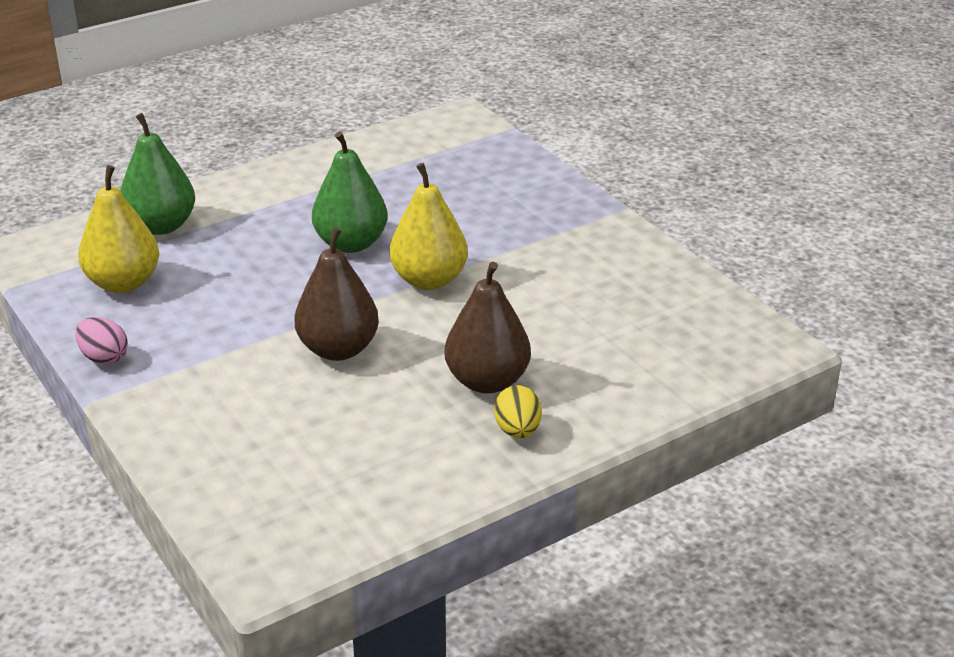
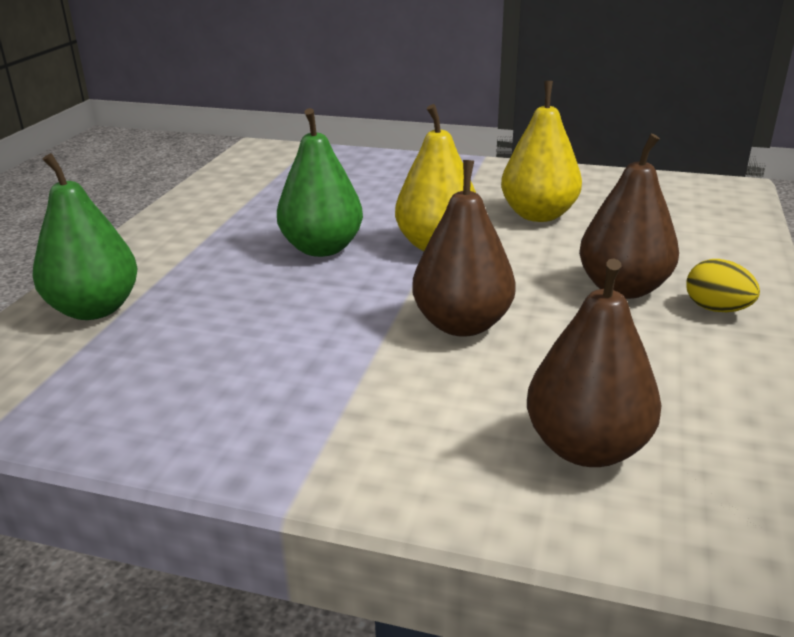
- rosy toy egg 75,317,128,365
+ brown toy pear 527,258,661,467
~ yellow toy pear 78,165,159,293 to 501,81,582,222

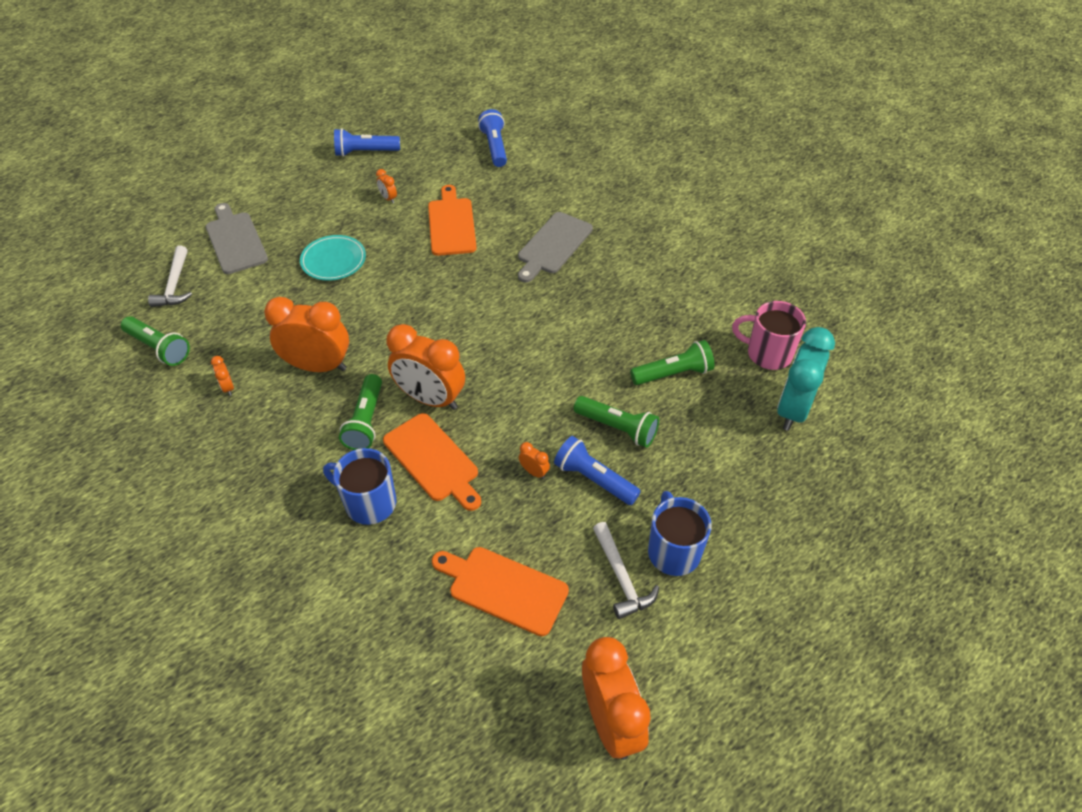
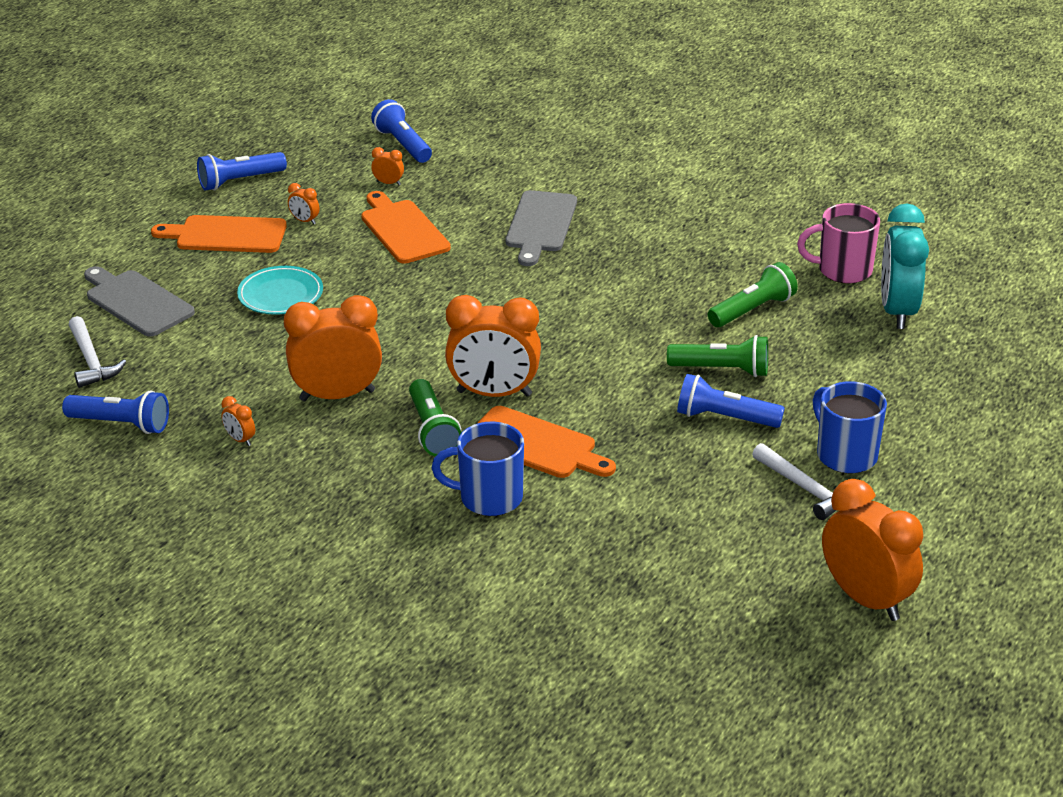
~ orange chopping board 432,547,569,636 to 151,215,287,253
~ orange bedside clock 519,442,550,479 to 371,147,404,185
~ green torch 121,316,190,366 to royal blue torch 62,390,169,434

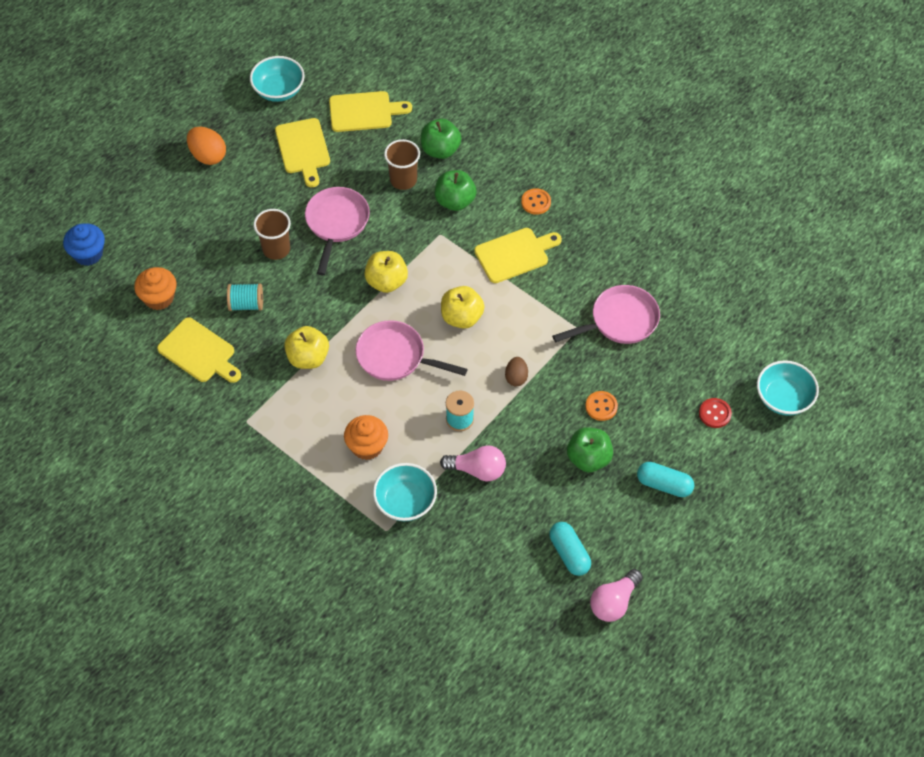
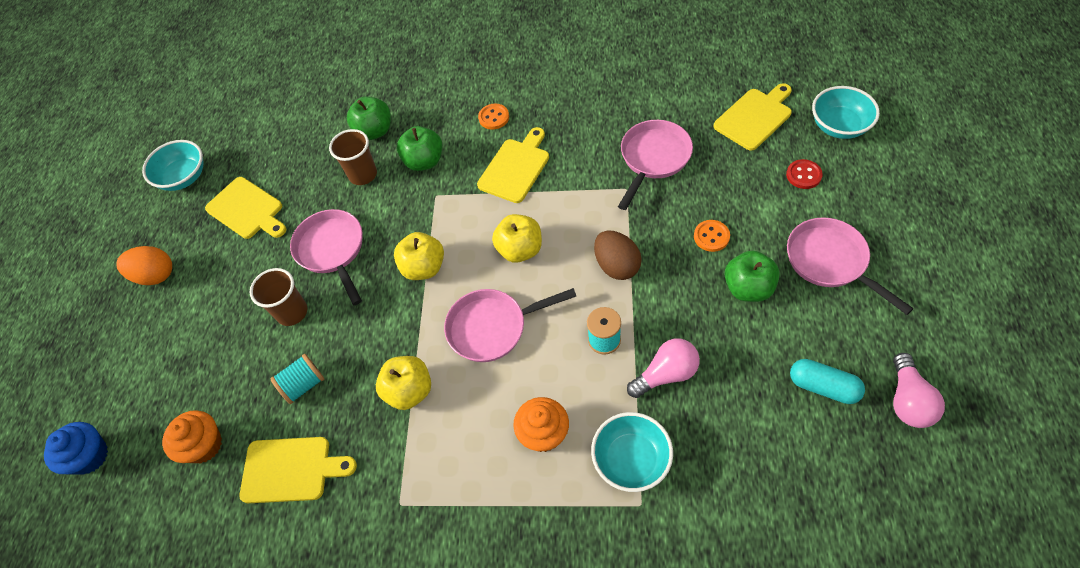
~ yellow chopping board 329,91,412,132 to 714,83,792,151
~ turquoise pill 637,462,694,497 to rosy skillet 787,217,914,315
~ brown toy egg 505,357,528,386 = 594,231,642,280 x1.57

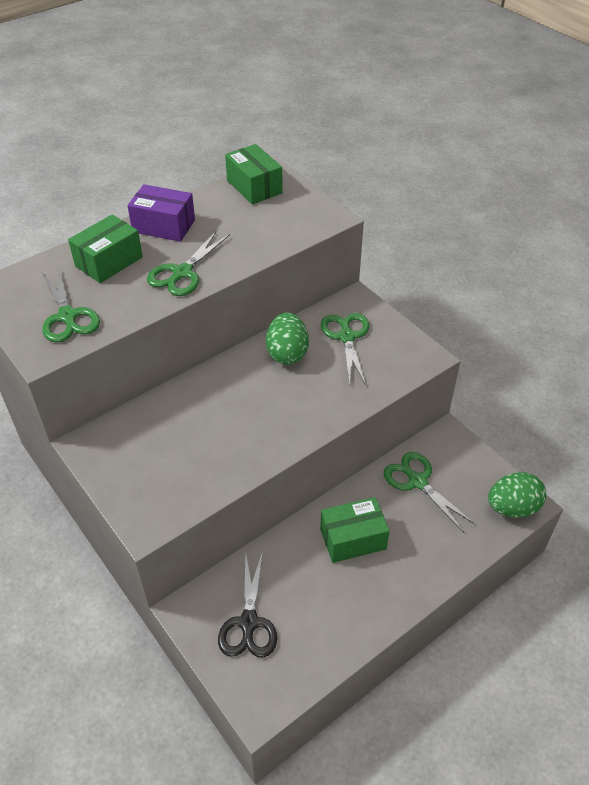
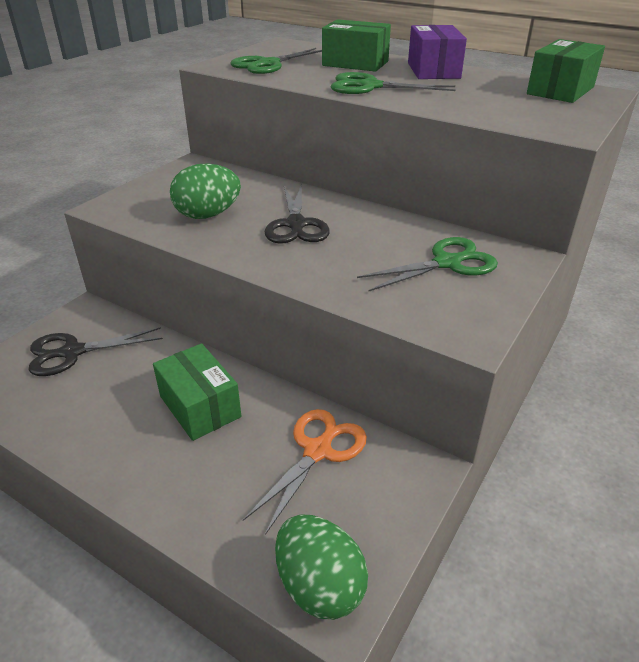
+ jet-black pair of scissors 264,184,330,244
~ green toy egg 266,312,309,365 to 170,164,241,219
~ green pair of scissors 384,452,476,533 to orange pair of scissors 243,409,367,535

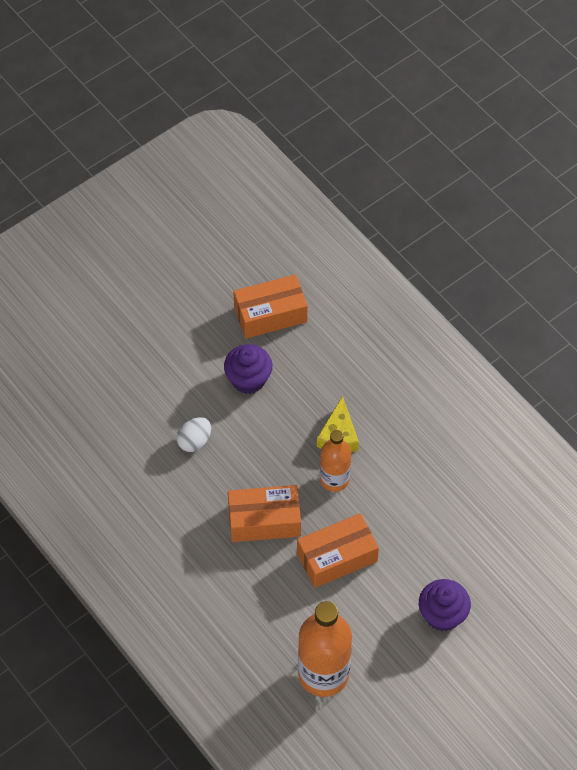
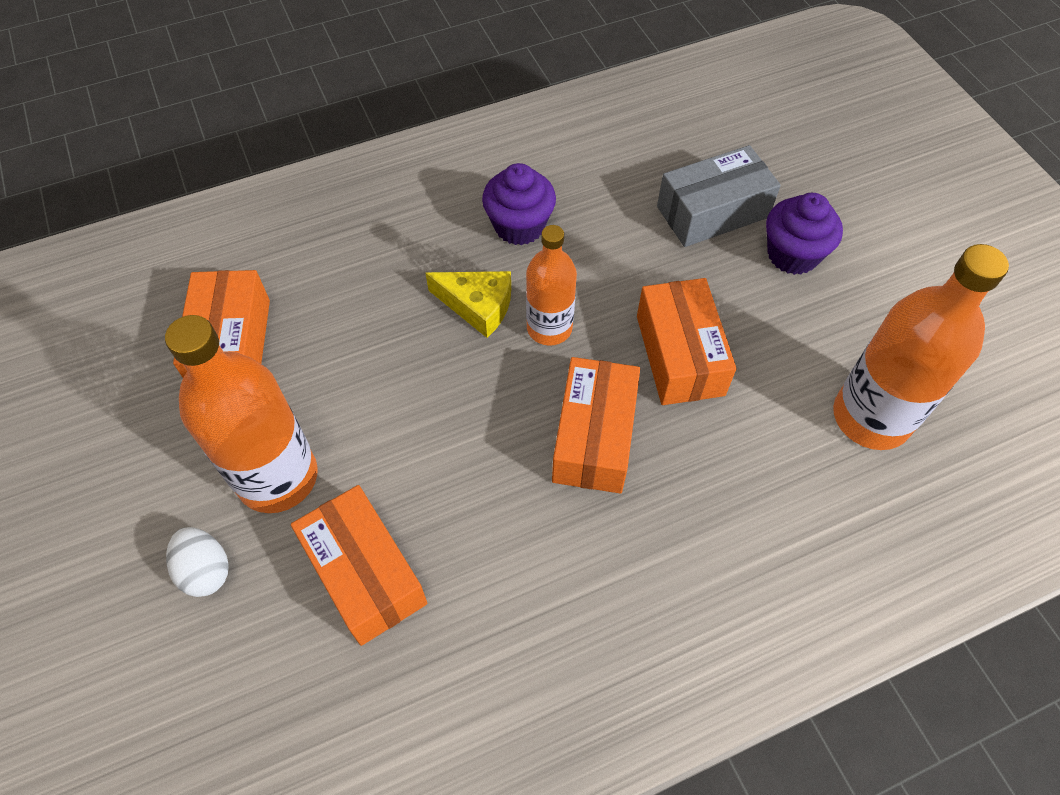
+ orange bottle 165,315,318,513
+ orange parcel 291,485,427,646
+ gray parcel 657,145,781,247
~ pure white toy egg 177,417,211,452 to 166,527,229,597
~ royal purple fairy cake 224,344,273,394 to 482,163,556,245

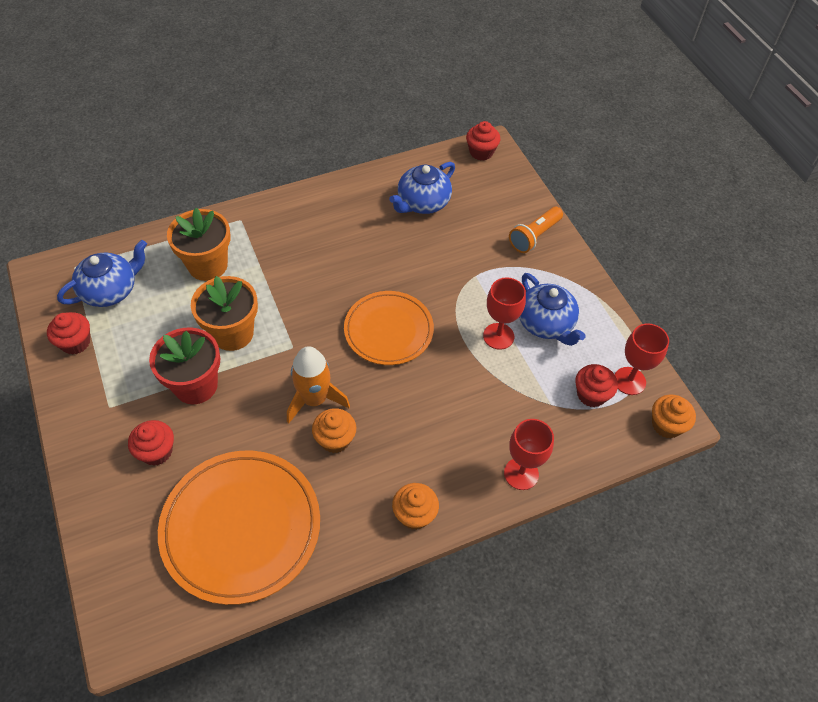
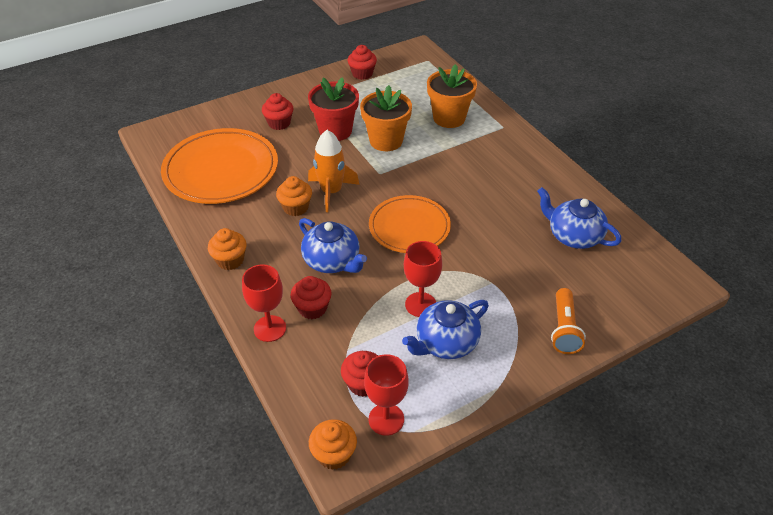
~ royal blue teapot 57,240,147,307 to 299,218,367,273
~ scarlet fairy cake 466,121,501,161 to 291,276,332,319
~ orange torch 509,207,563,253 = 551,288,586,354 120 degrees counterclockwise

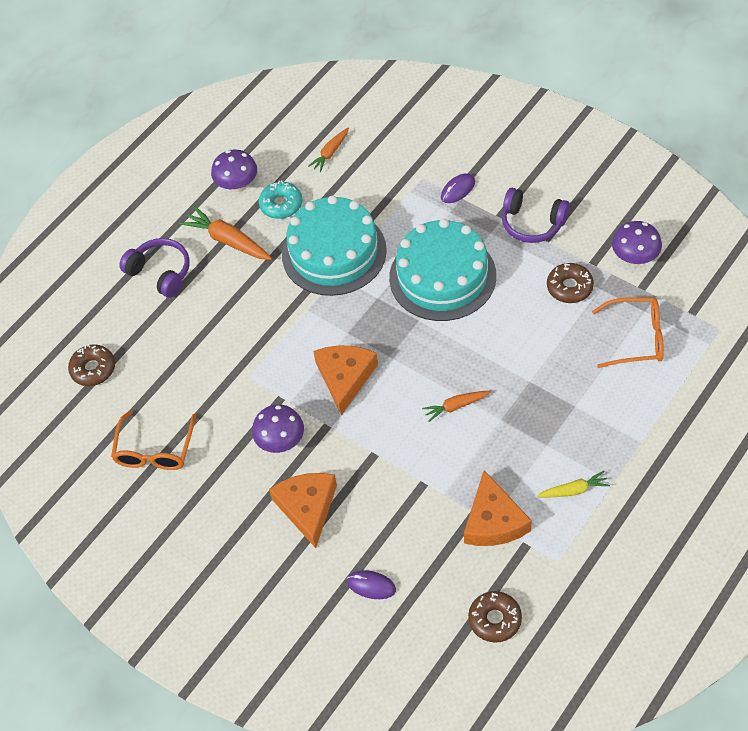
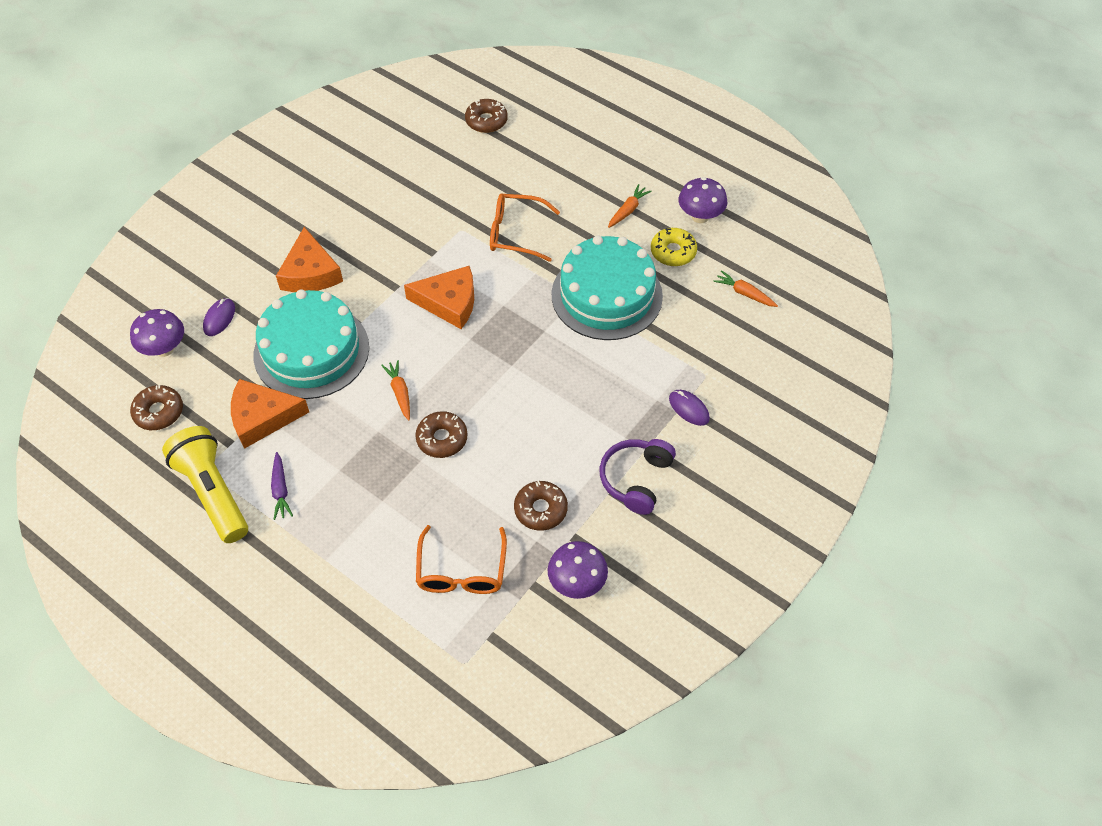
- royal purple over-ear headphones 119,238,190,298
+ yellow torch 162,426,248,543
+ brown donut 415,411,468,458
~ orange spectacles 111,410,196,470 to 490,194,560,262
~ royal purple mushroom 252,405,304,453 to 130,309,184,357
~ turquoise gateau 389,219,496,321 to 254,289,369,399
~ turquoise donut 259,181,302,219 to yellow donut 651,228,697,266
~ yellow carrot 537,471,610,498 to royal purple carrot 271,452,293,520
~ orange cheese 269,473,337,548 = 276,227,343,292 90 degrees clockwise
~ orange carrot 179,206,272,260 = 608,184,652,228 x0.60

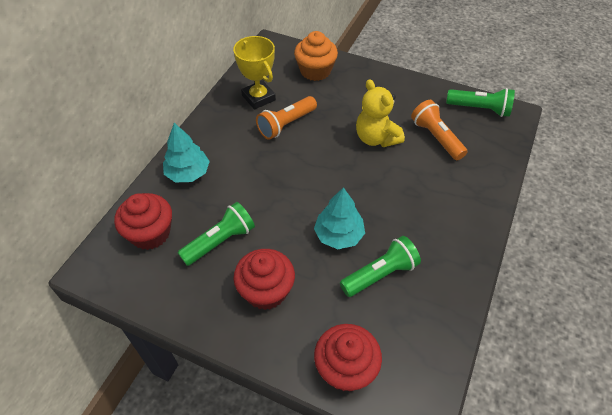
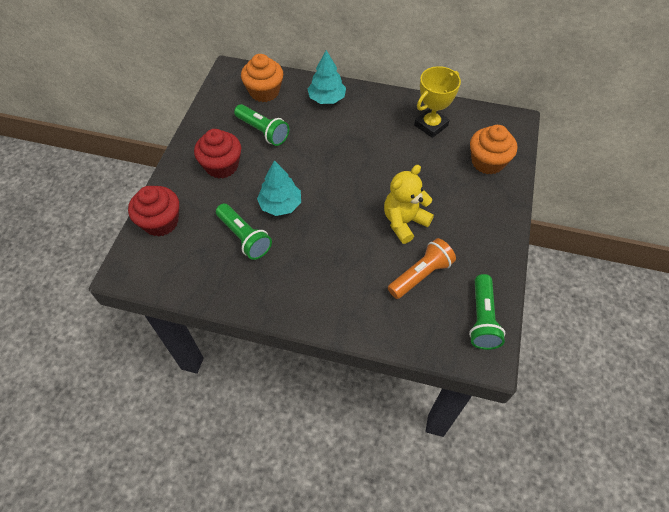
- orange torch 256,96,317,140
~ scarlet fairy cake 114,193,172,250 to orange fairy cake 241,54,283,102

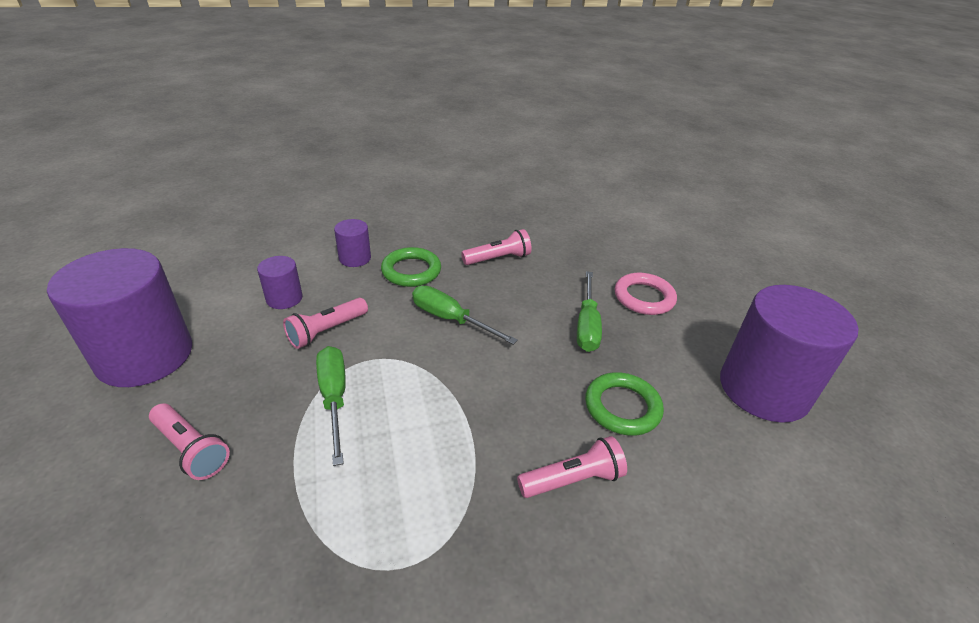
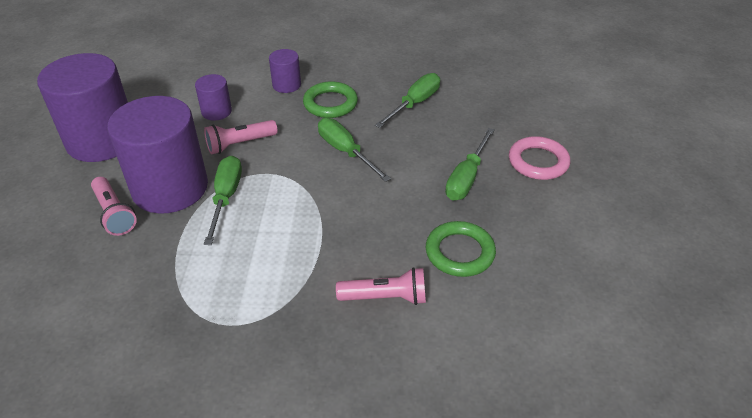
~ royal purple cylinder shape 720,285,858,423 to 107,96,208,214
~ rosy torch 461,229,532,265 to green flat screwdriver 375,73,440,128

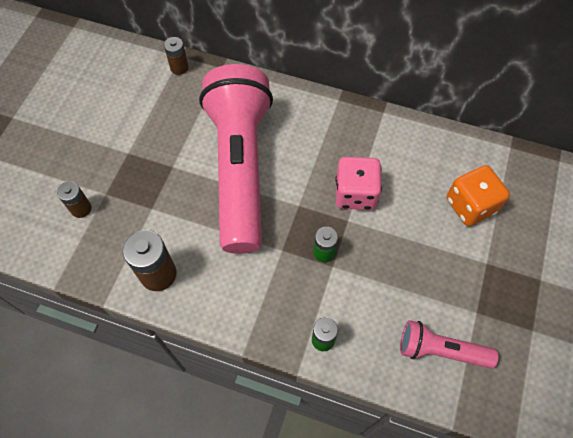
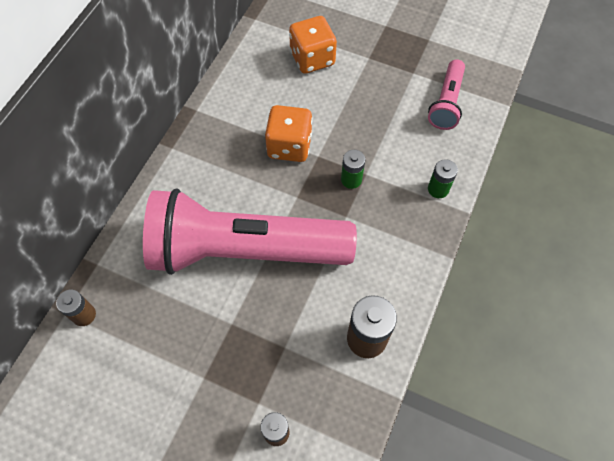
~ rosy game die 336,157,382,210 to orange game die 265,105,312,162

